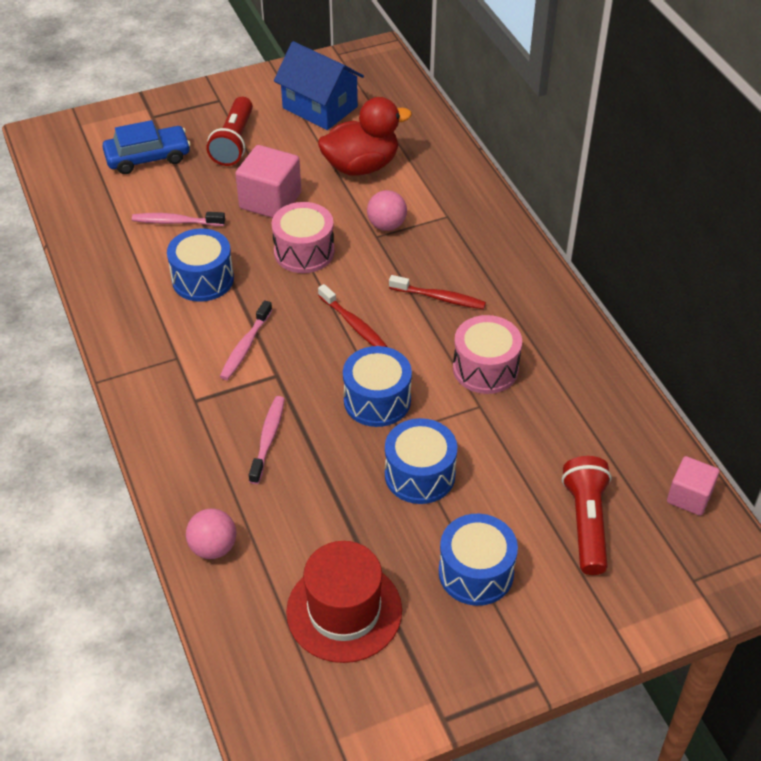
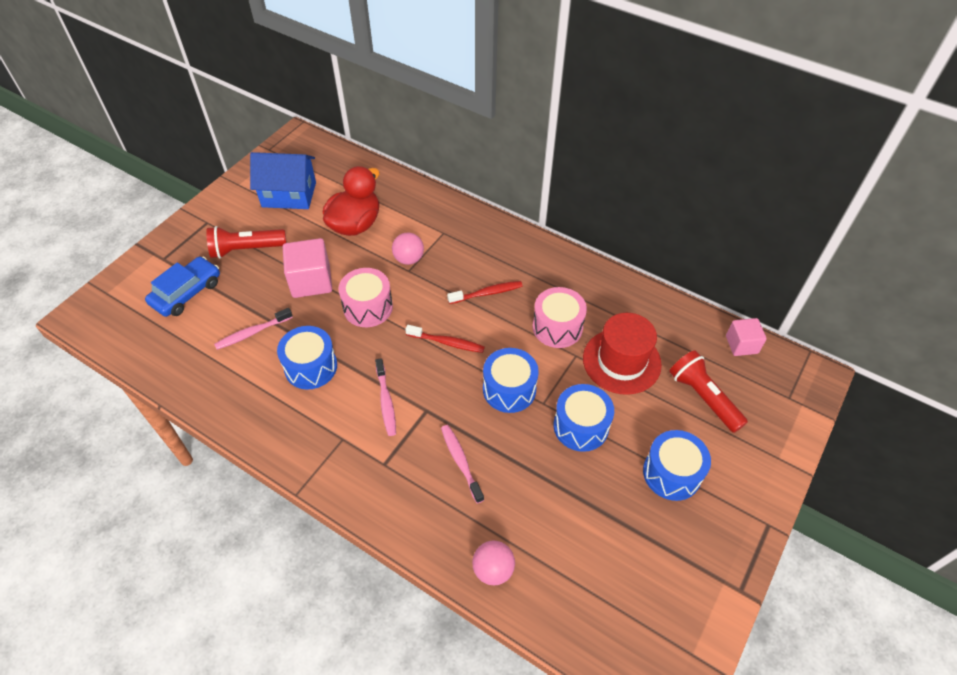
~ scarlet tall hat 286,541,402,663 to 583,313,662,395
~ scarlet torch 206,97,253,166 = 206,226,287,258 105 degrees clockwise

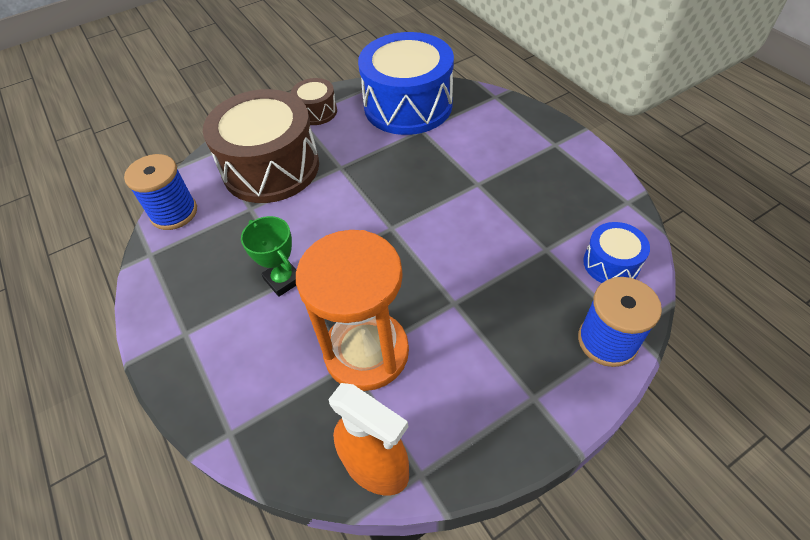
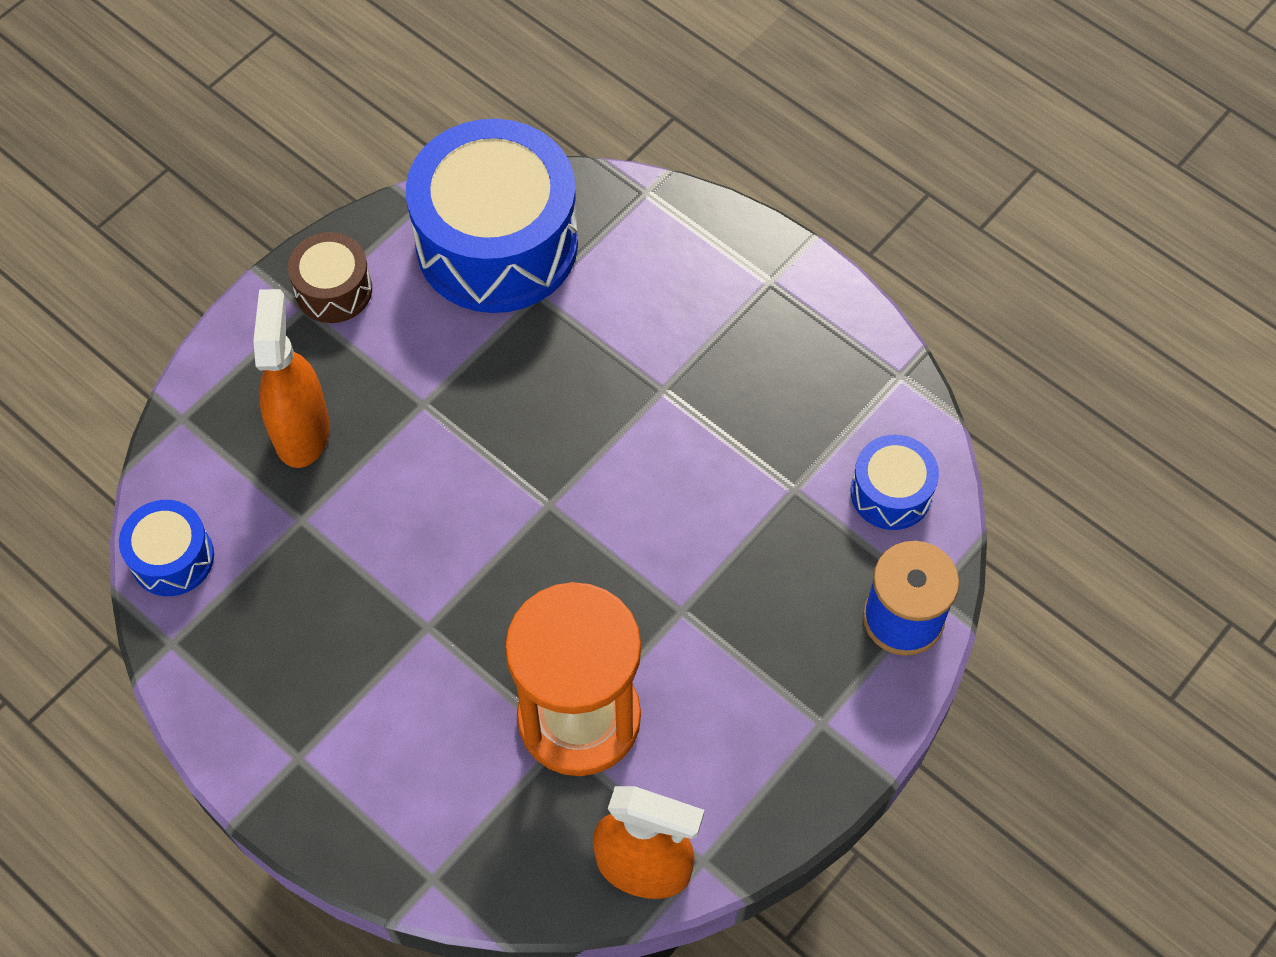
- green trophy 241,216,296,297
~ royal blue spool 124,154,197,230 to royal blue snare drum 119,500,214,596
~ brown snare drum 203,89,319,203 to orange spray bottle 253,289,329,468

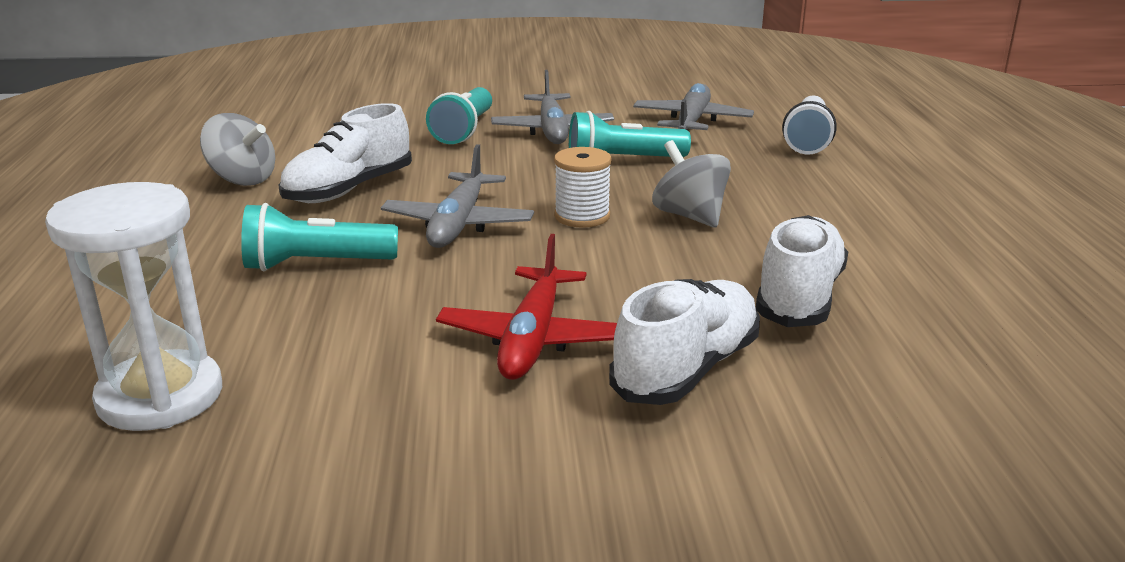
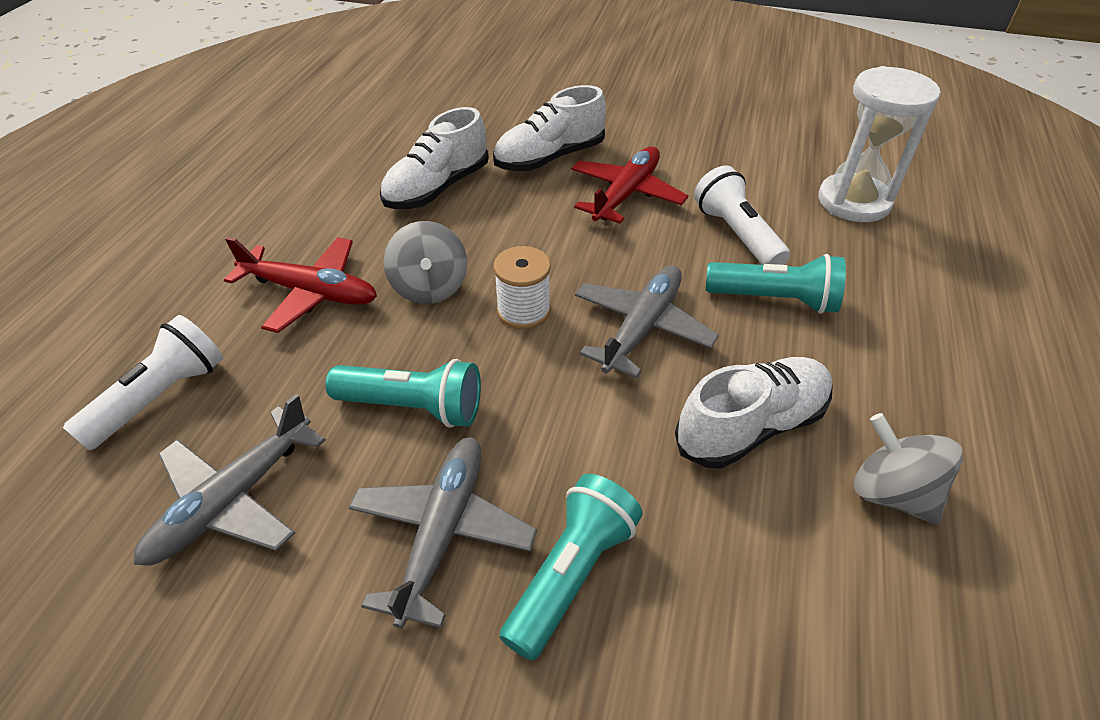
+ scarlet aeroplane 224,237,377,333
+ pure white torch 694,165,790,265

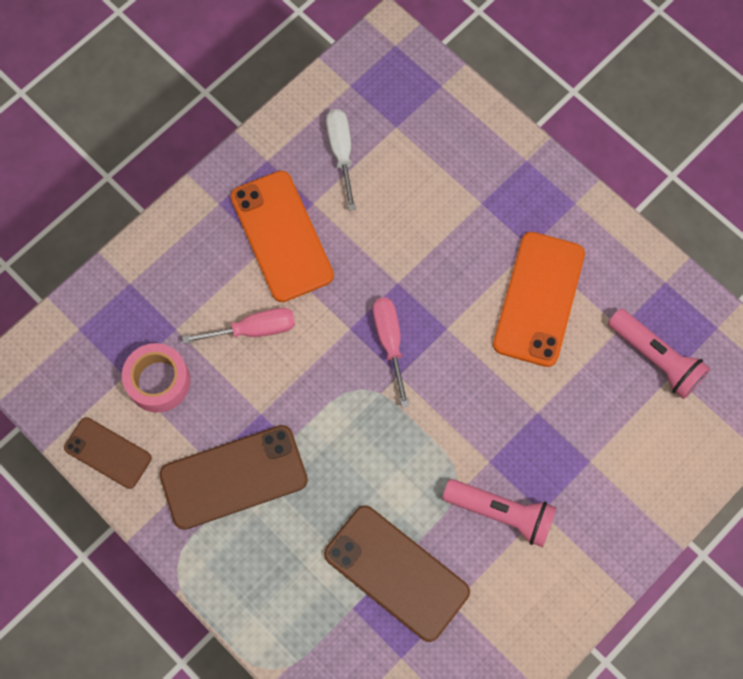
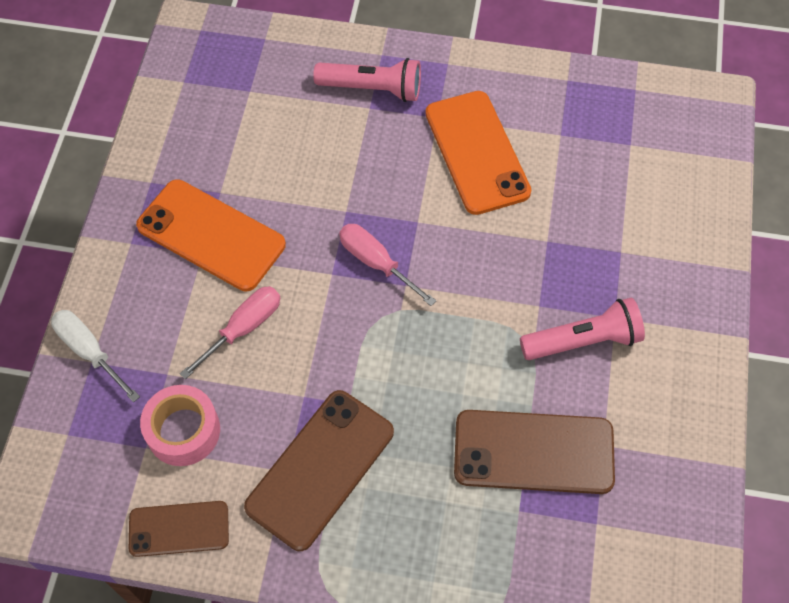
~ pure white flat screwdriver 326,109,356,210 to 51,310,140,402
~ rosy torch 608,309,711,399 to 313,58,421,102

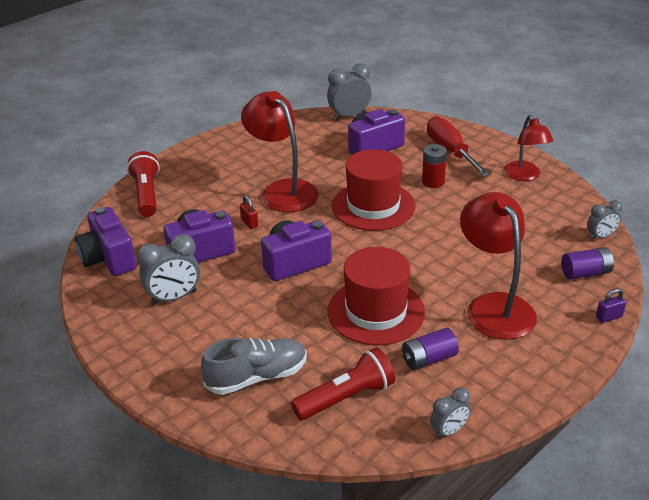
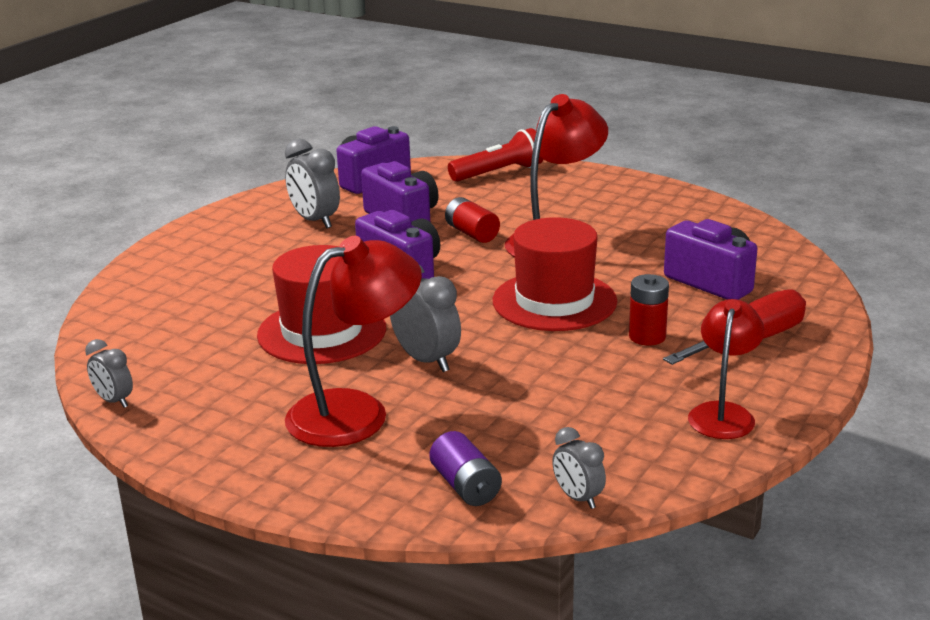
- gray shoe 201,338,307,395
- scarlet torch 291,347,395,420
- royal purple AA battery 402,328,459,370
- royal purple small lock 596,289,626,323
~ gray bedside clock 327,63,372,120 to 390,265,461,372
~ scarlet small lock 240,196,258,229 to scarlet AA battery 445,197,500,243
~ scarlet lamp 504,115,554,181 = 688,299,764,439 135 degrees clockwise

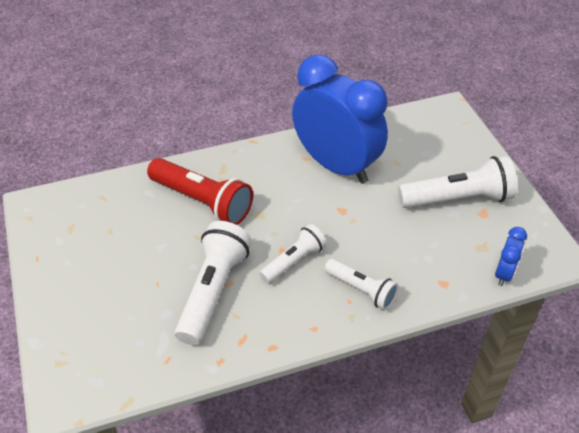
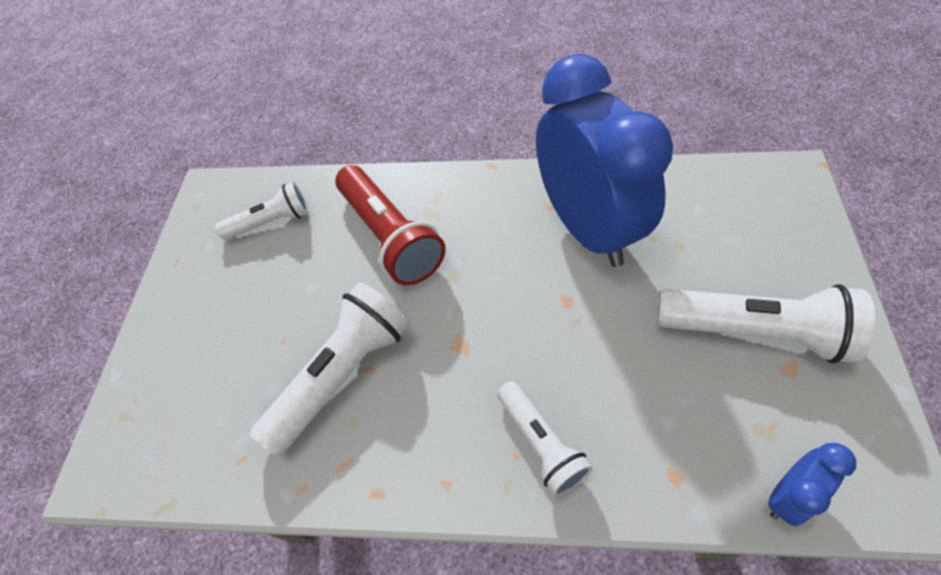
~ pure white torch 259,224,327,284 to 215,182,309,240

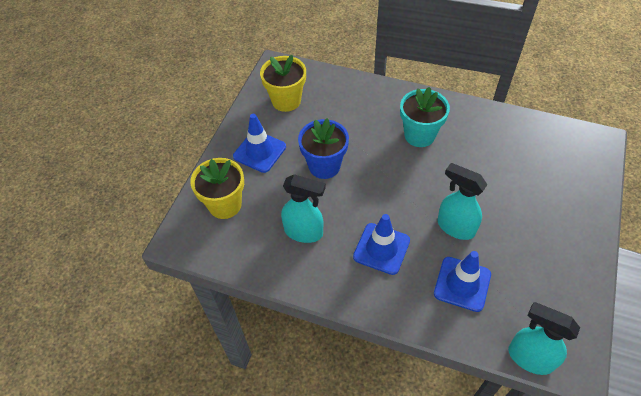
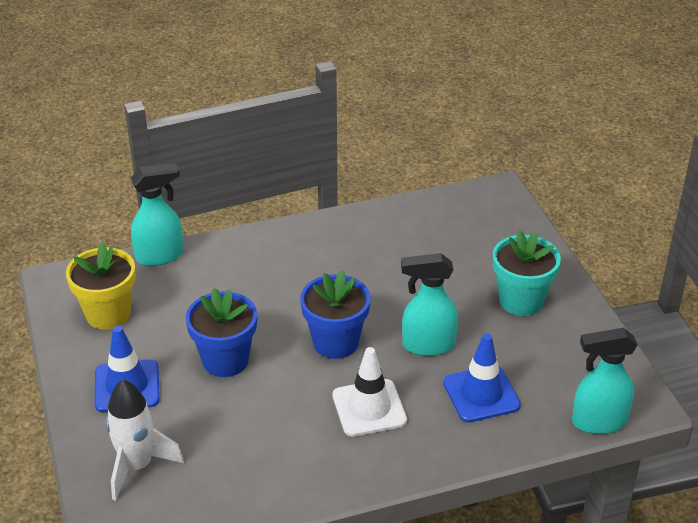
+ royal blue flower pot 300,270,371,359
~ turquoise spray bottle 281,174,326,243 to 131,163,184,266
~ turquoise flower pot 400,87,450,147 to 493,230,561,316
~ yellow flower pot 191,158,244,219 to pure white toy rocket 106,380,184,501
~ royal blue traffic cone 353,214,410,275 to pure white traffic cone 332,347,407,437

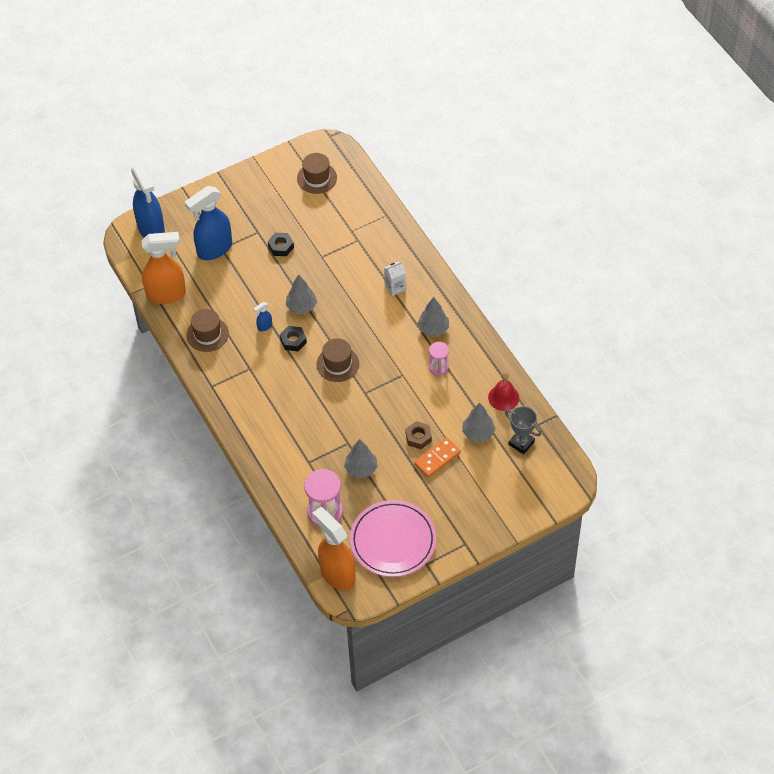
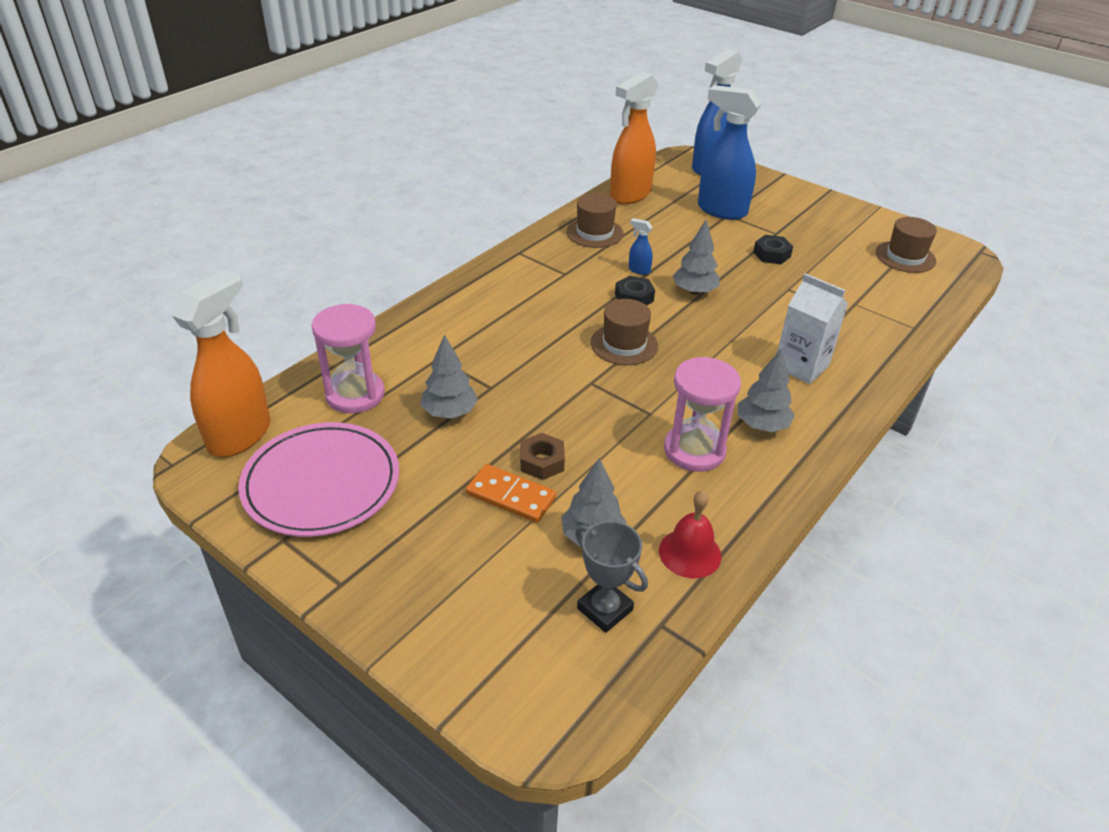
~ orange spray bottle 141,232,186,304 = 610,72,658,204 75 degrees clockwise
~ gray trophy 505,406,541,454 = 575,521,648,633 60 degrees counterclockwise
~ pure white carton 384,261,406,296 = 777,273,848,384 x1.56
~ rosy hourglass 429,342,449,375 = 664,357,741,472 x1.71

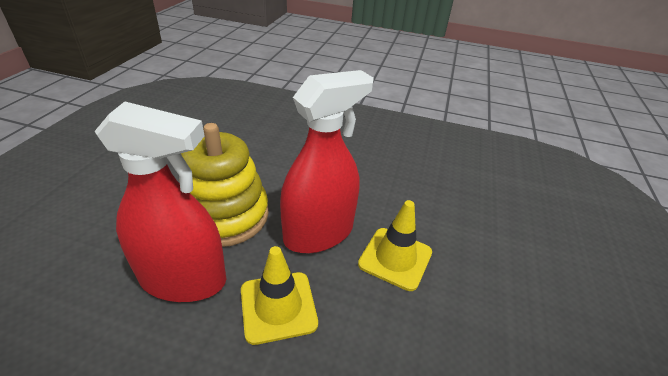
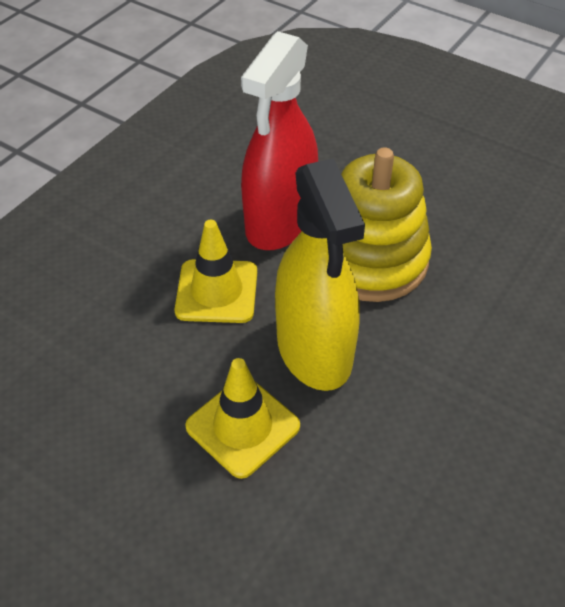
~ scarlet spray bottle 280,70,374,253 to yellow spray bottle 275,158,365,391

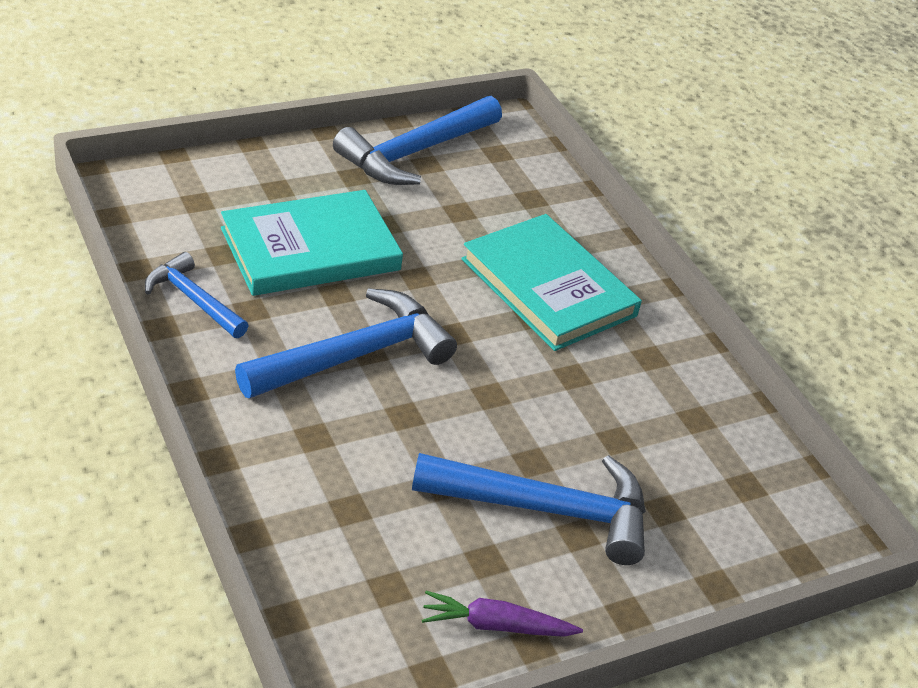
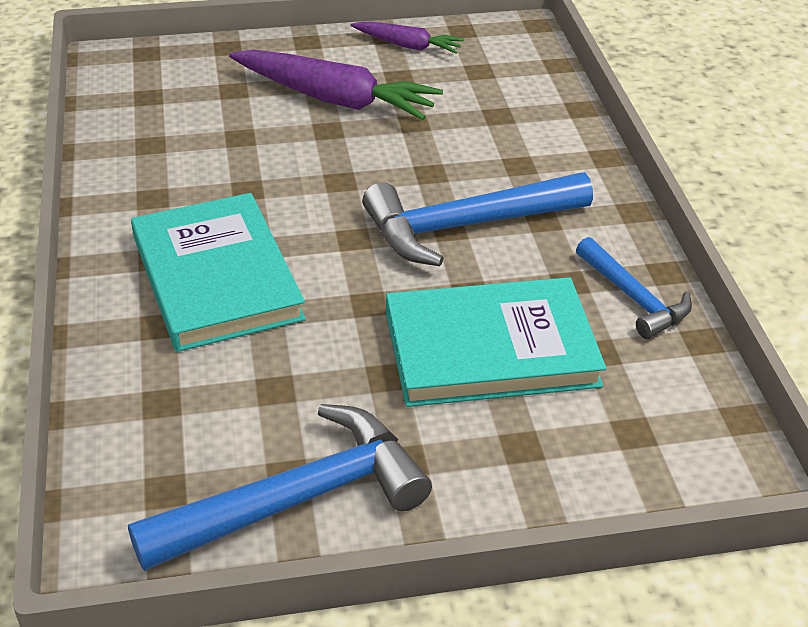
~ royal blue carpenter's hammer 412,453,646,565 to royal purple carrot 229,50,443,120

